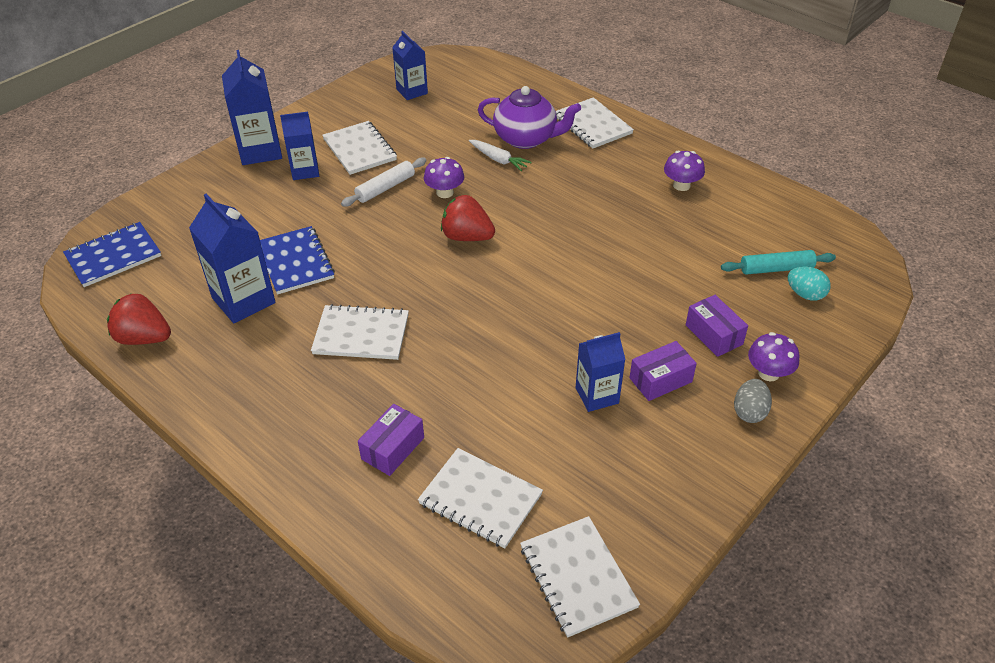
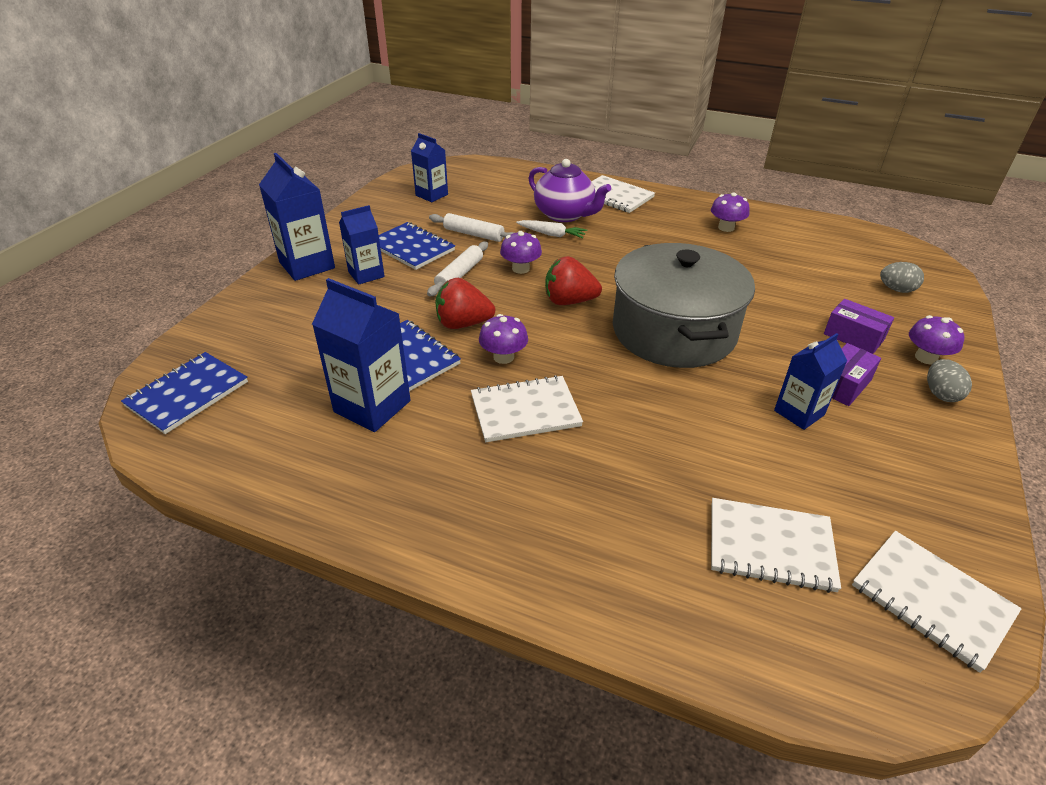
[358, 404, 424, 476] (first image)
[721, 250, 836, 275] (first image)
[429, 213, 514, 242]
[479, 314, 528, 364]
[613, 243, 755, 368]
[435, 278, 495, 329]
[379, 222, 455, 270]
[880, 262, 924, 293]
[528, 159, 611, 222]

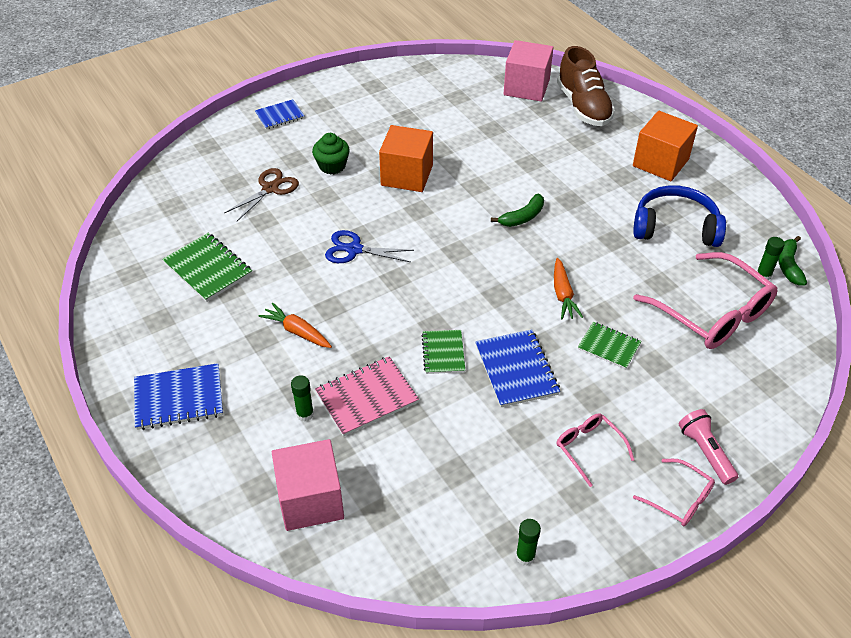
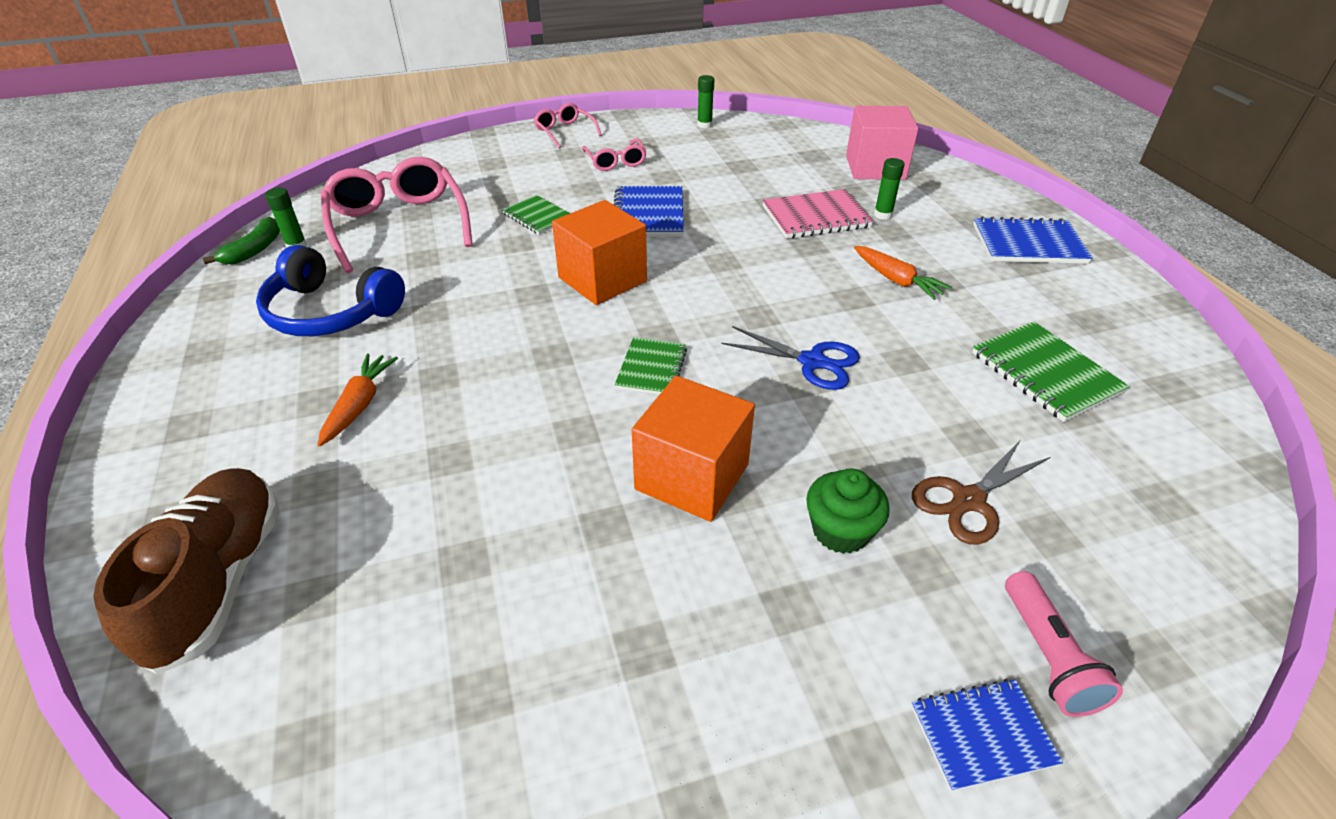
[491, 194, 544, 227] (first image)
[504, 40, 553, 102] (first image)
[615, 337, 687, 395]
[317, 353, 398, 447]
[552, 200, 647, 305]
[1005, 571, 1123, 717]

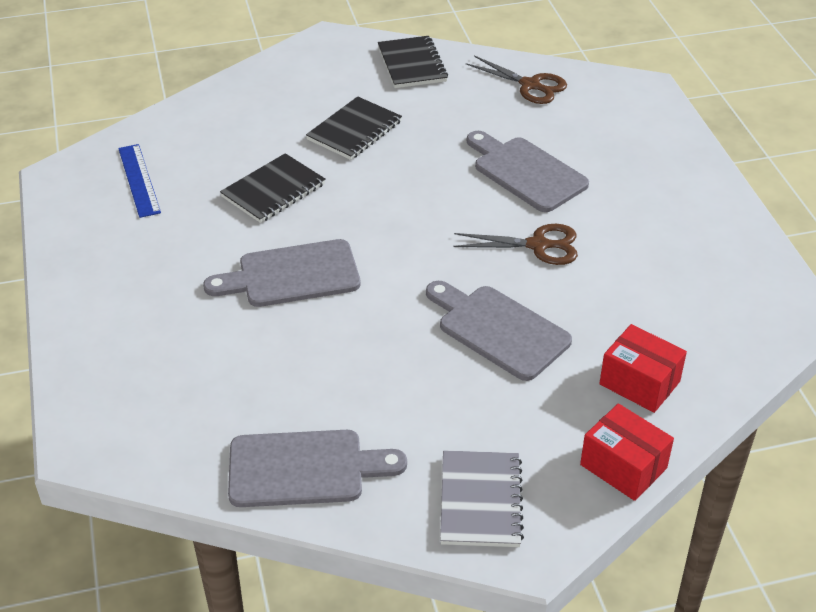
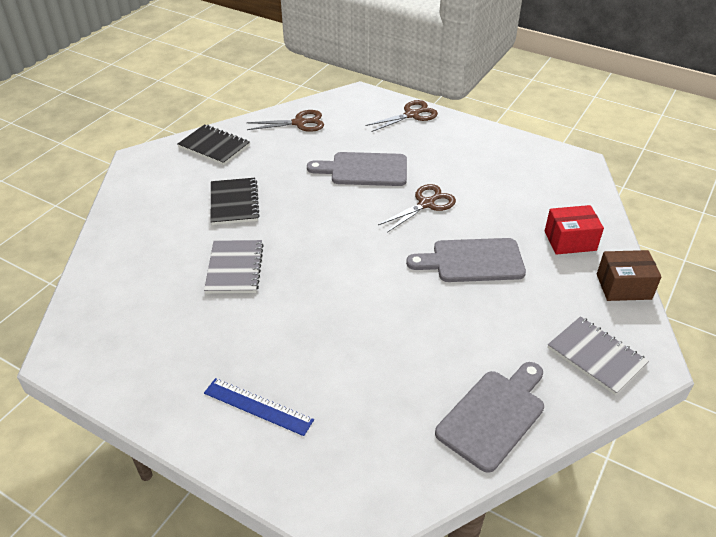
[203, 239, 361, 307] (first image)
[365, 100, 438, 132]
[204, 378, 314, 436]
[204, 240, 264, 294]
[597, 250, 662, 301]

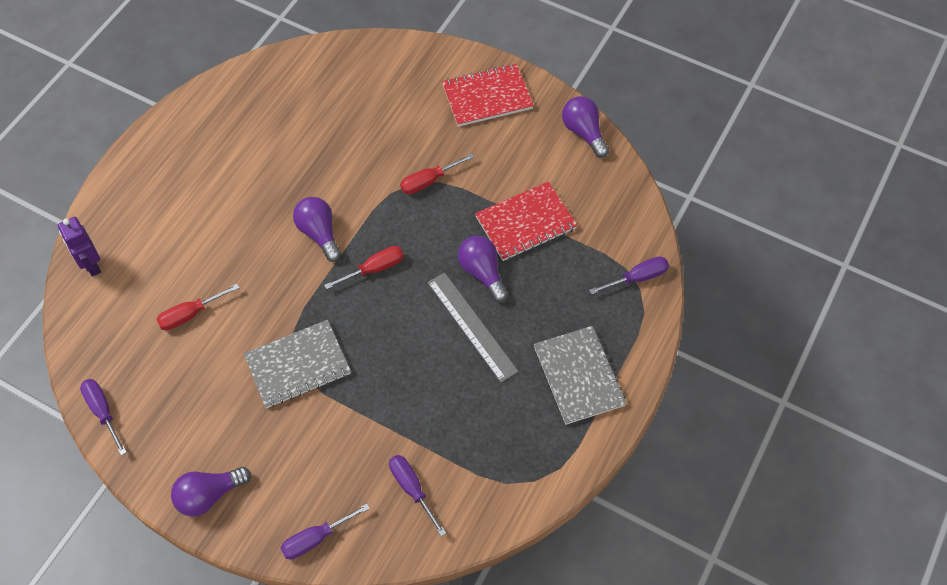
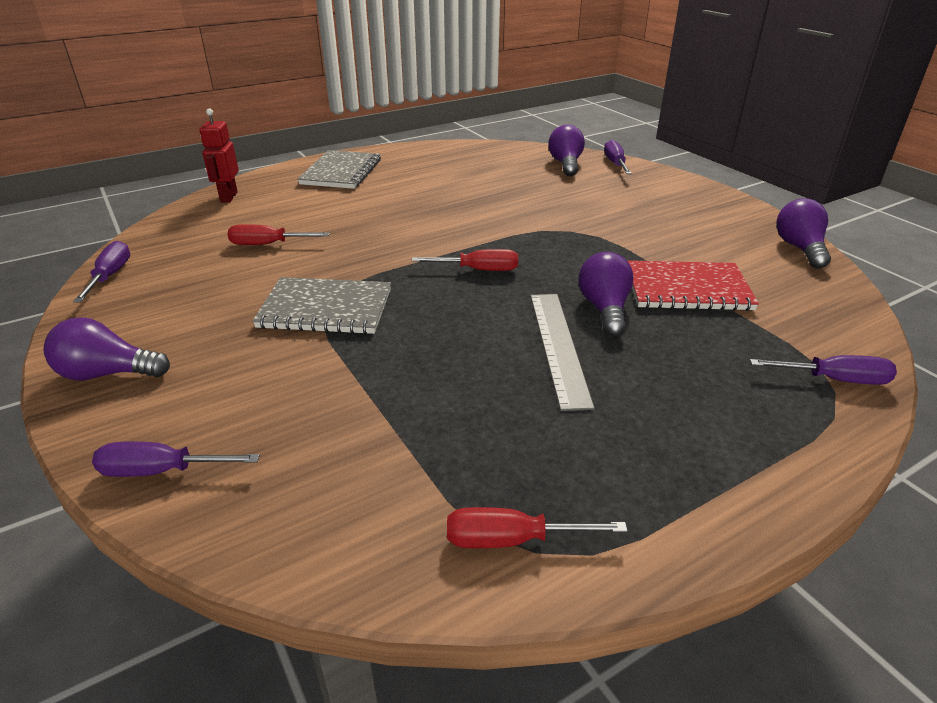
[442, 64, 534, 127] (first image)
[548, 125, 585, 176]
[604, 140, 632, 174]
[447, 507, 628, 548]
[297, 150, 381, 189]
[199, 108, 239, 202]

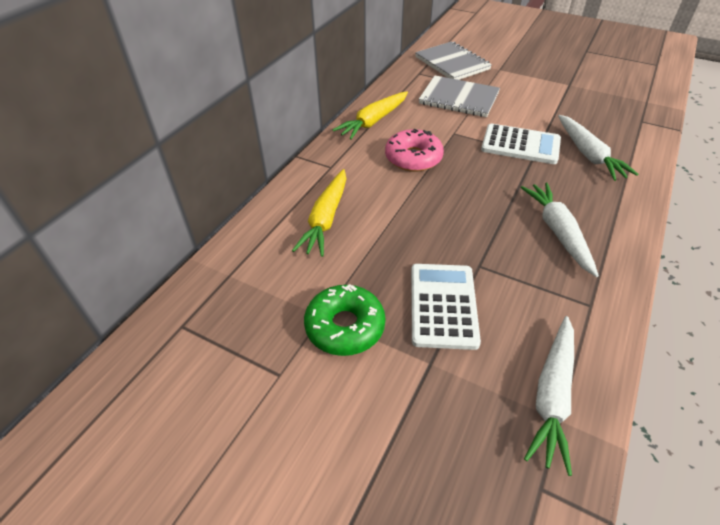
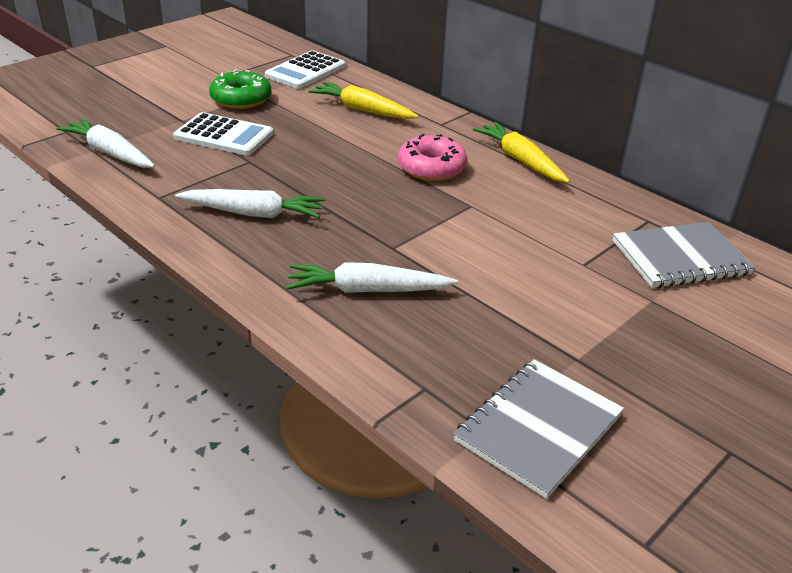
[454, 359, 624, 499]
[265, 50, 345, 89]

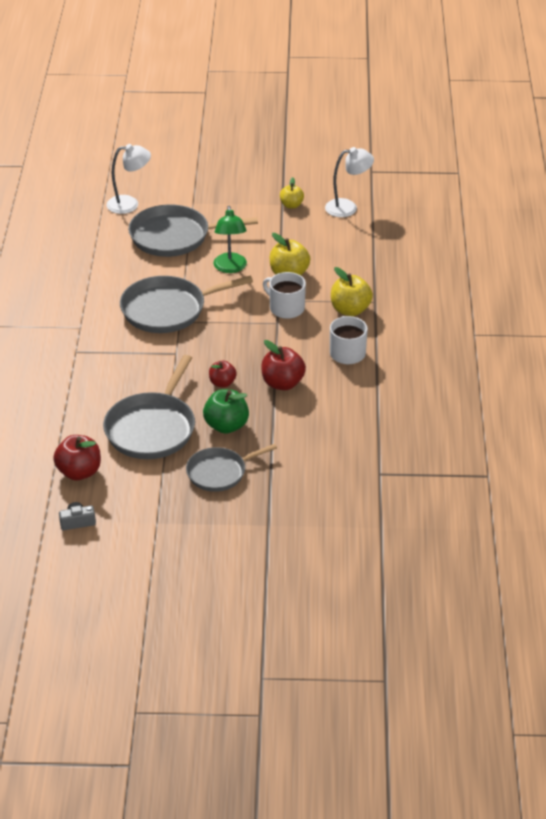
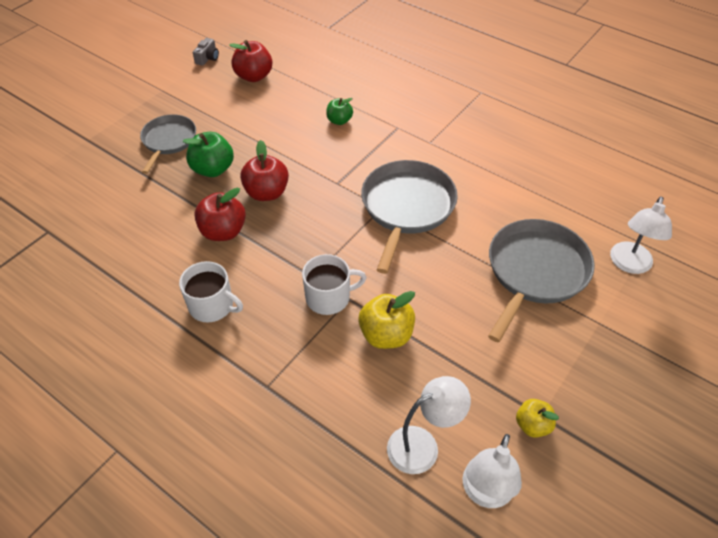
[103, 355, 195, 459] (first image)
[213, 206, 247, 273] (first image)
[331, 267, 373, 316] (first image)
[326, 98, 353, 125]
[387, 376, 471, 474]
[240, 140, 289, 201]

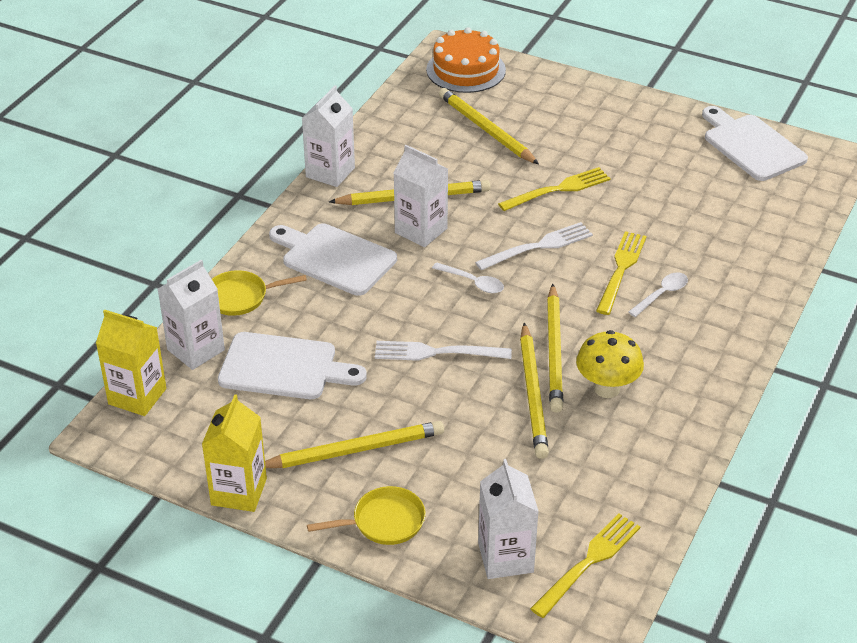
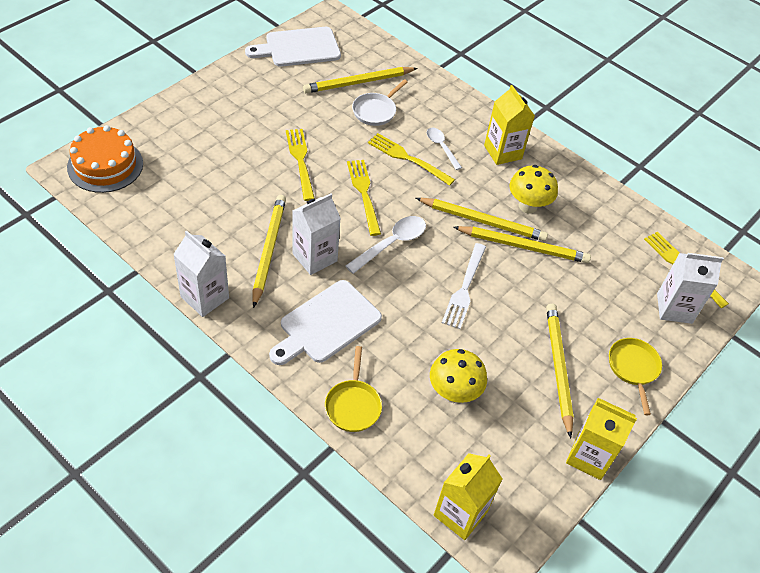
[158, 260, 225, 370] (first image)
[352, 79, 408, 126]
[484, 85, 535, 165]
[303, 67, 418, 93]
[430, 349, 487, 403]
[347, 160, 381, 236]
[345, 216, 426, 274]

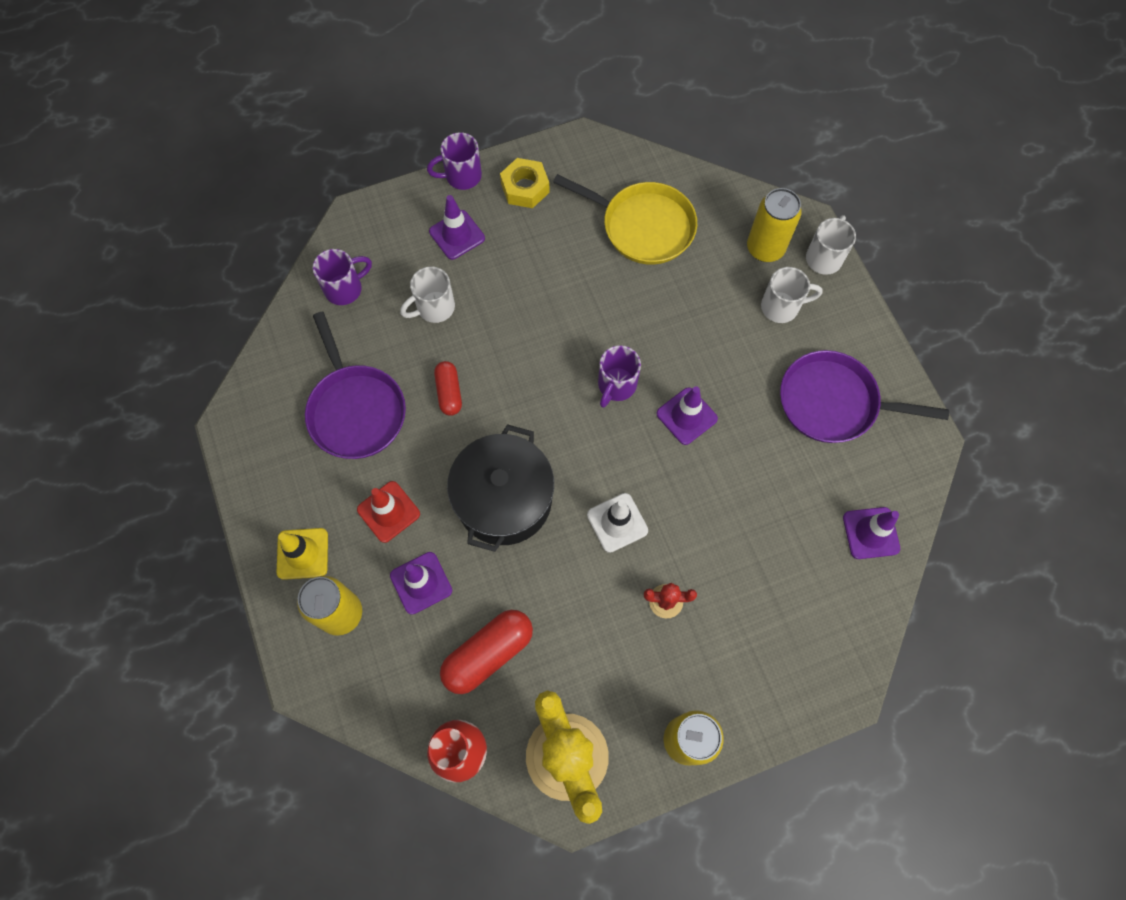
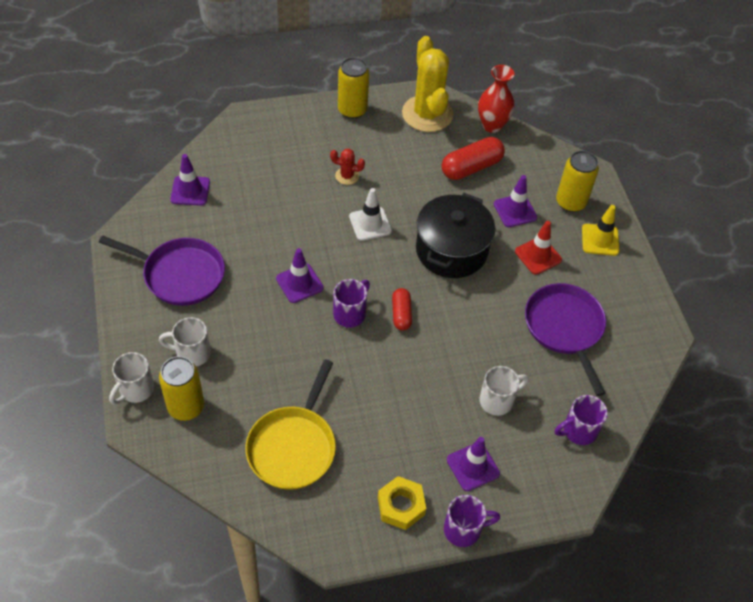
[392, 288, 412, 331]
[245, 359, 336, 490]

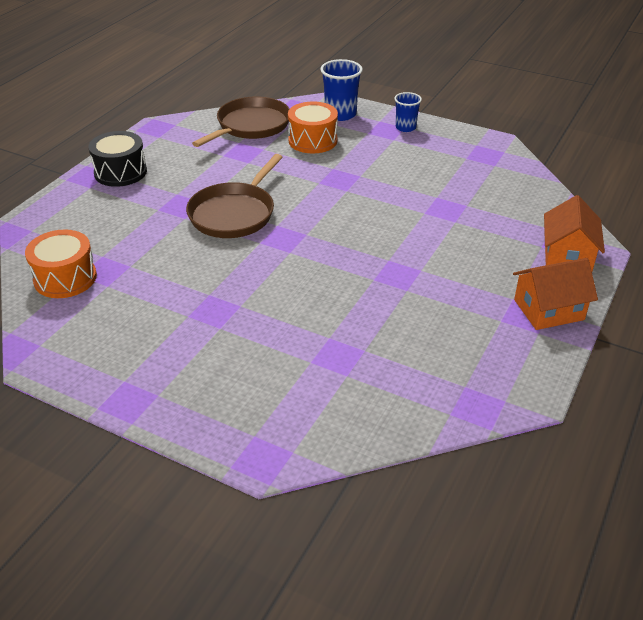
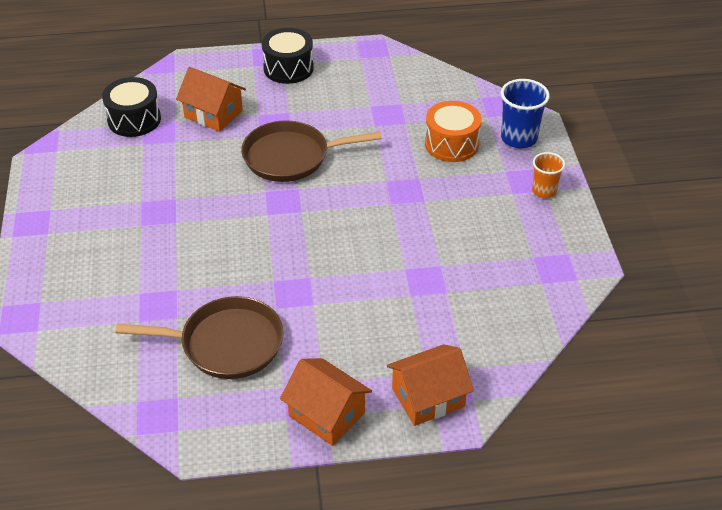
[176, 67, 246, 132]
[115, 296, 283, 379]
[102, 77, 161, 137]
[532, 152, 565, 198]

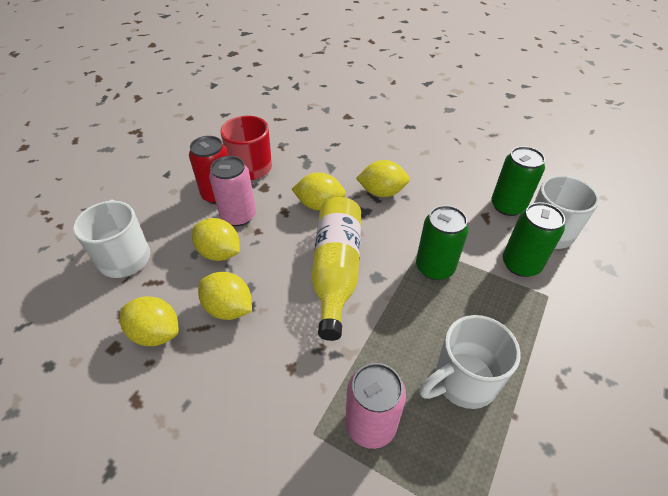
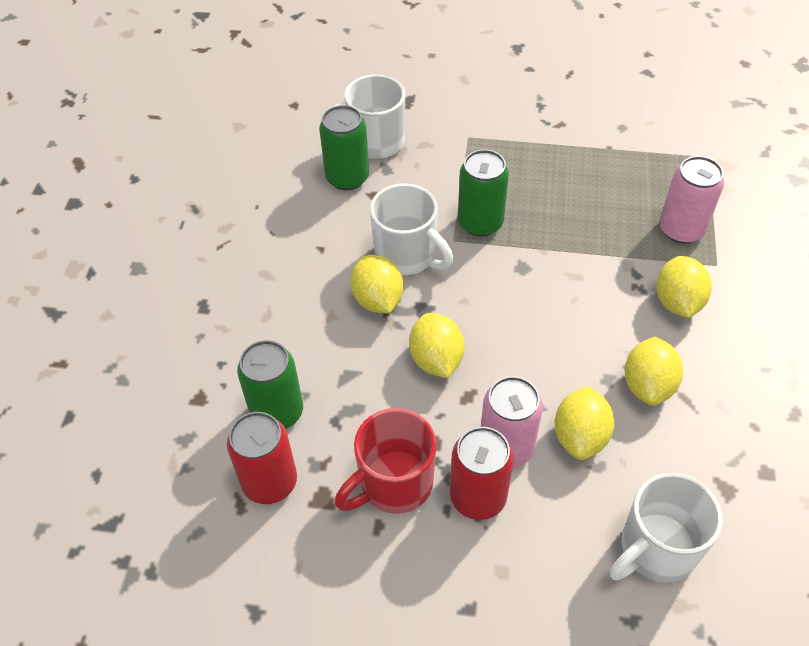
[311, 197, 361, 341] (first image)
[227, 412, 297, 504]
[656, 256, 712, 318]
[370, 183, 453, 275]
[237, 340, 303, 429]

